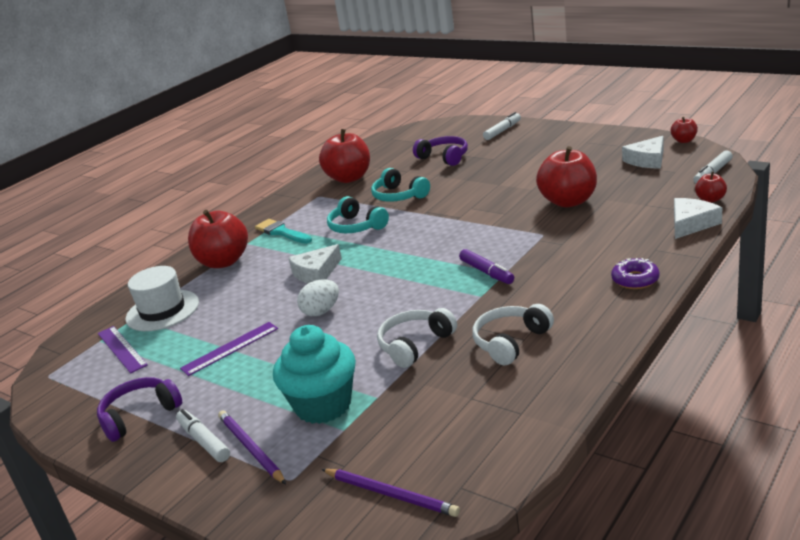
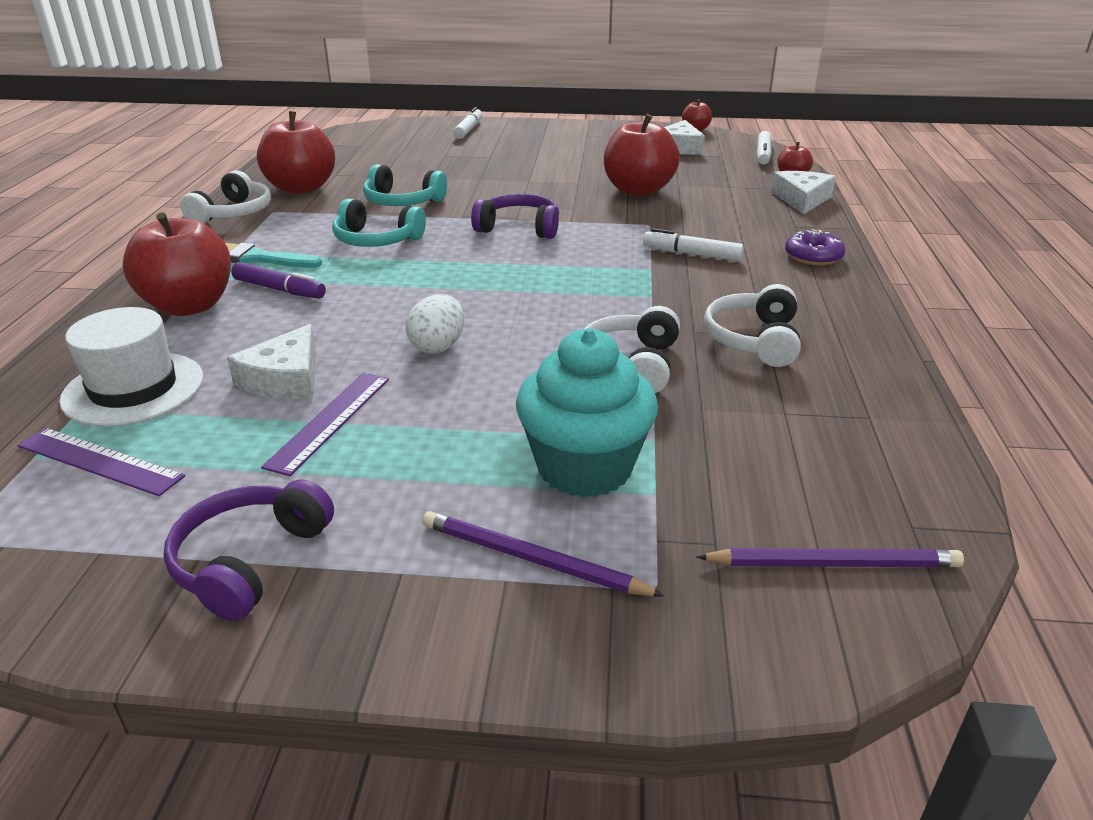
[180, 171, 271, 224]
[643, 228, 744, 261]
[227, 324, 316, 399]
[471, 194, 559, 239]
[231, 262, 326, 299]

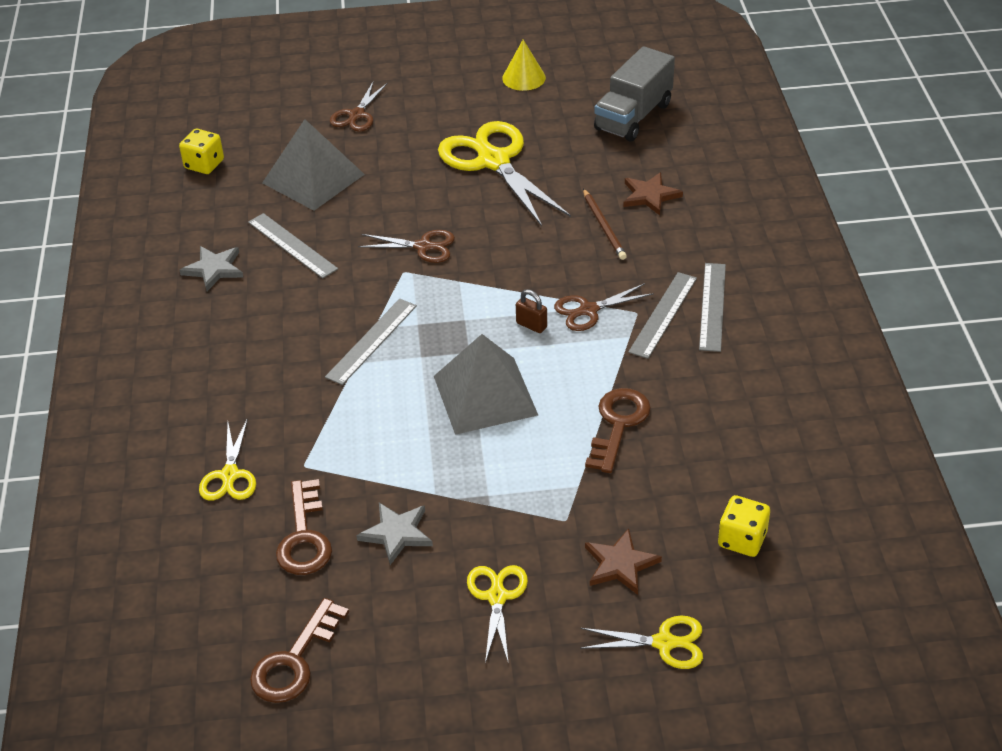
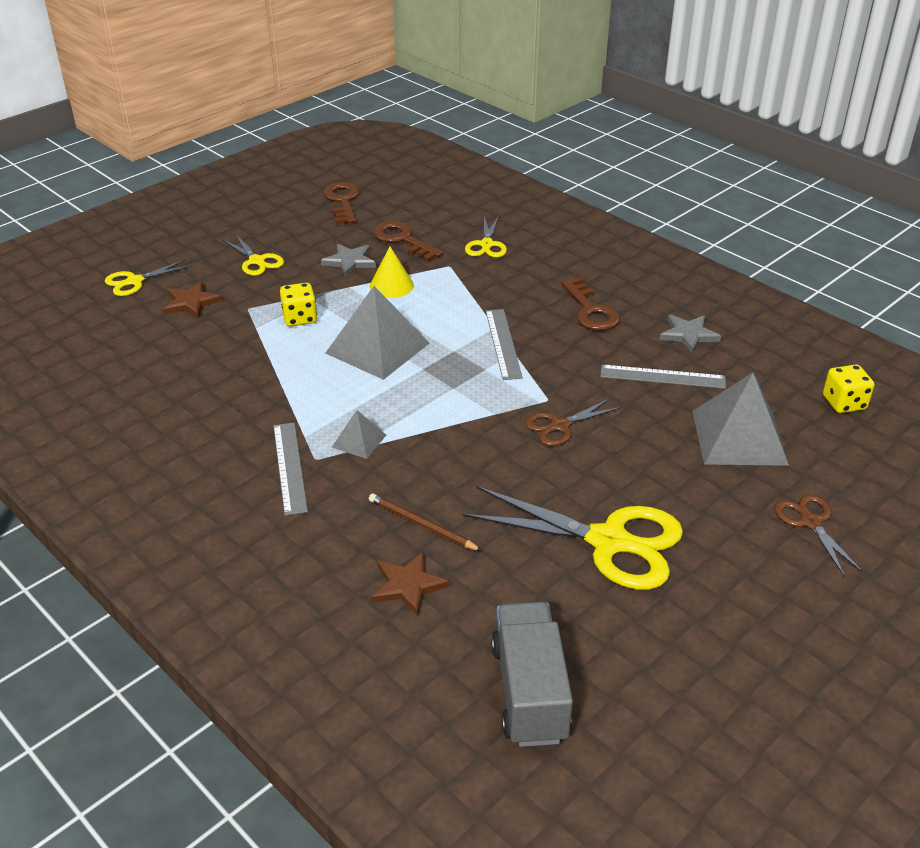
[516, 289, 547, 333] (first image)
[699, 263, 726, 352] (first image)
[370, 246, 414, 298]
[561, 277, 620, 331]
[280, 283, 317, 326]
[332, 410, 386, 459]
[465, 216, 507, 258]

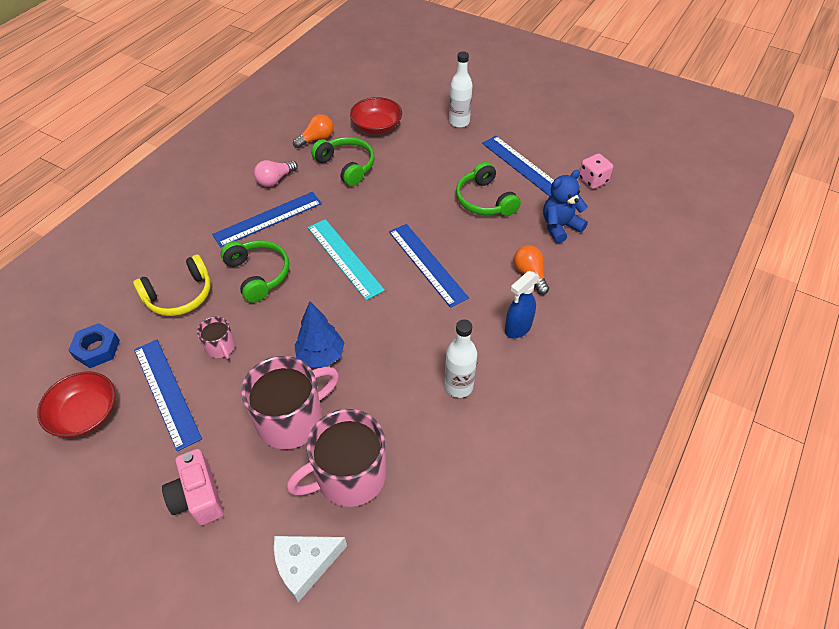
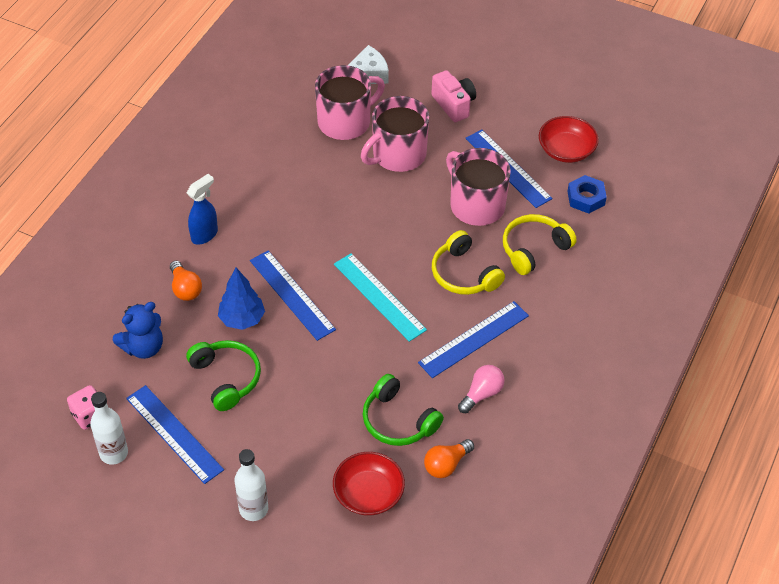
[218, 268, 265, 330]
[90, 392, 128, 465]
[432, 230, 505, 295]
[446, 148, 511, 226]

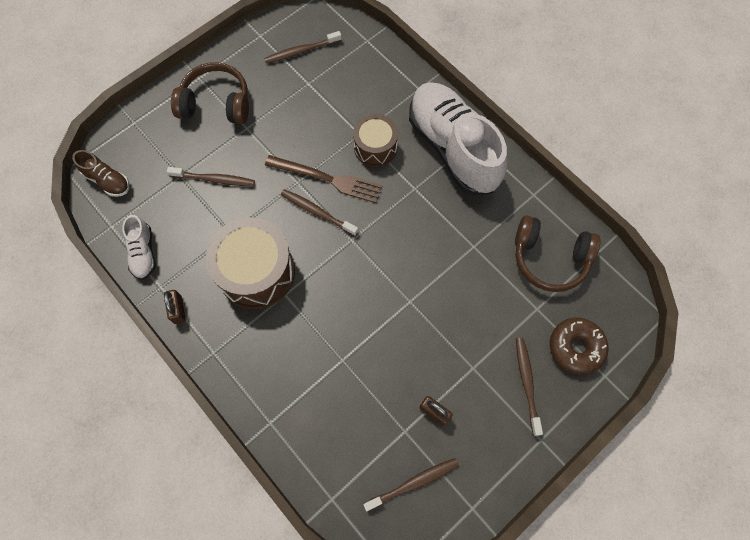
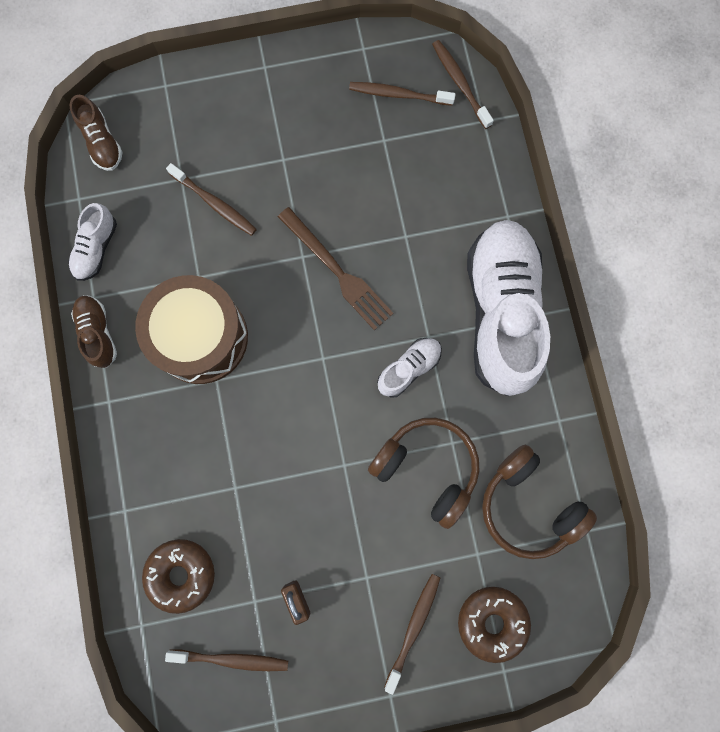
[353, 114, 398, 167] (first image)
[142, 539, 215, 614]
[377, 338, 442, 398]
[368, 418, 480, 529]
[432, 40, 494, 129]
[71, 295, 117, 368]

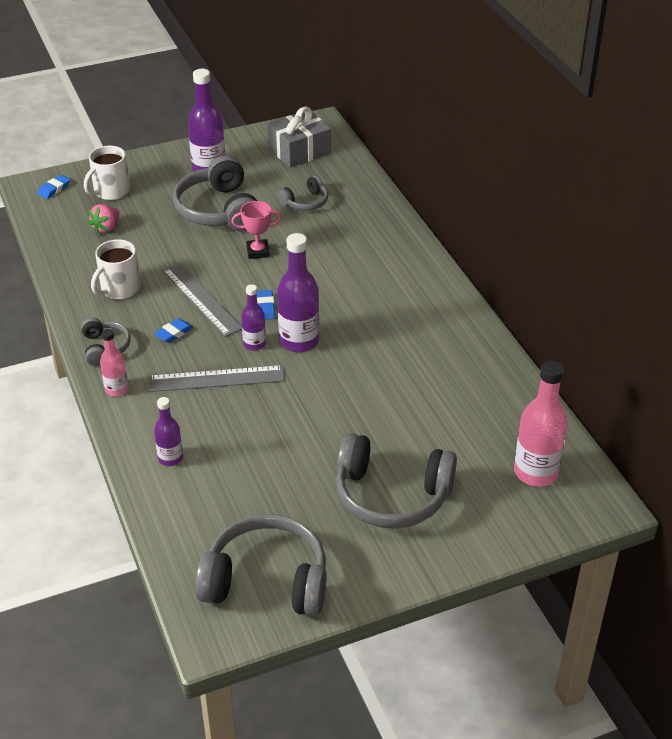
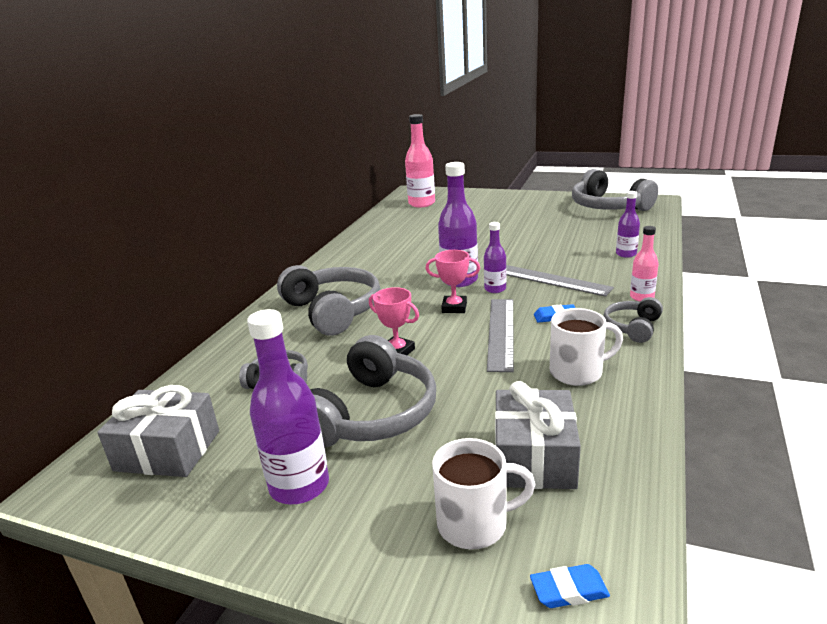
[277, 265, 381, 336]
[495, 381, 581, 489]
[425, 250, 480, 313]

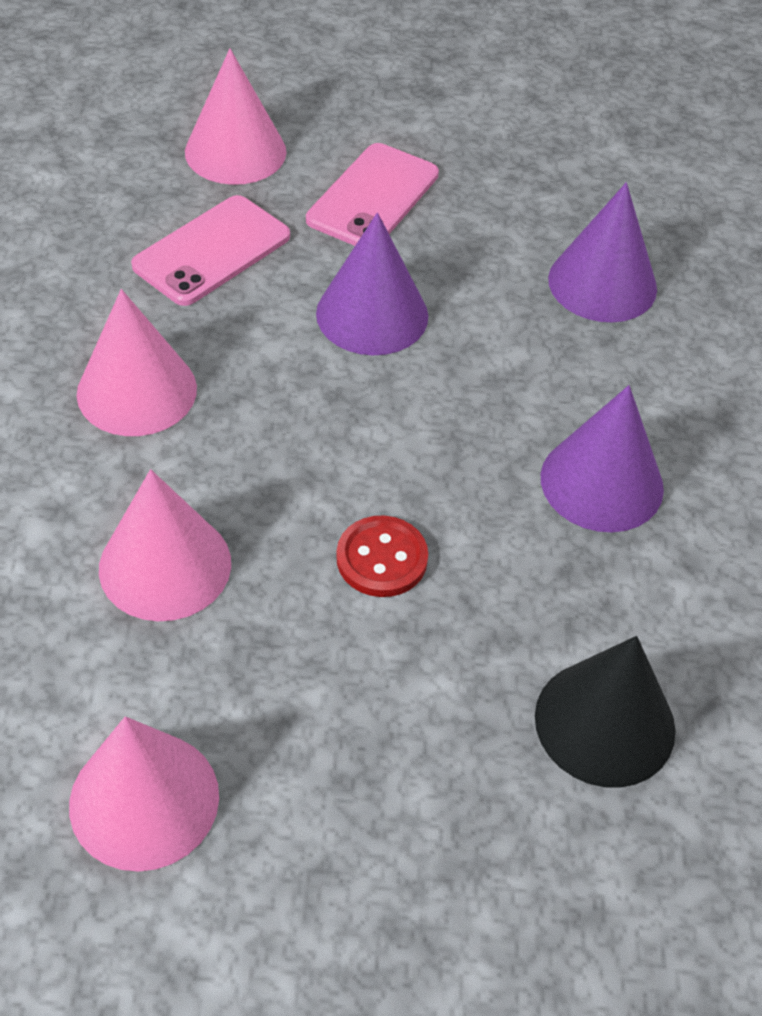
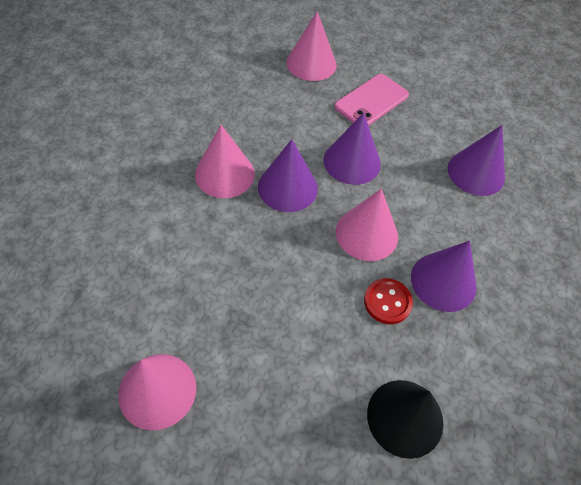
[131, 195, 290, 306] (first image)
[258, 139, 318, 212]
[336, 189, 398, 261]
[364, 278, 413, 324]

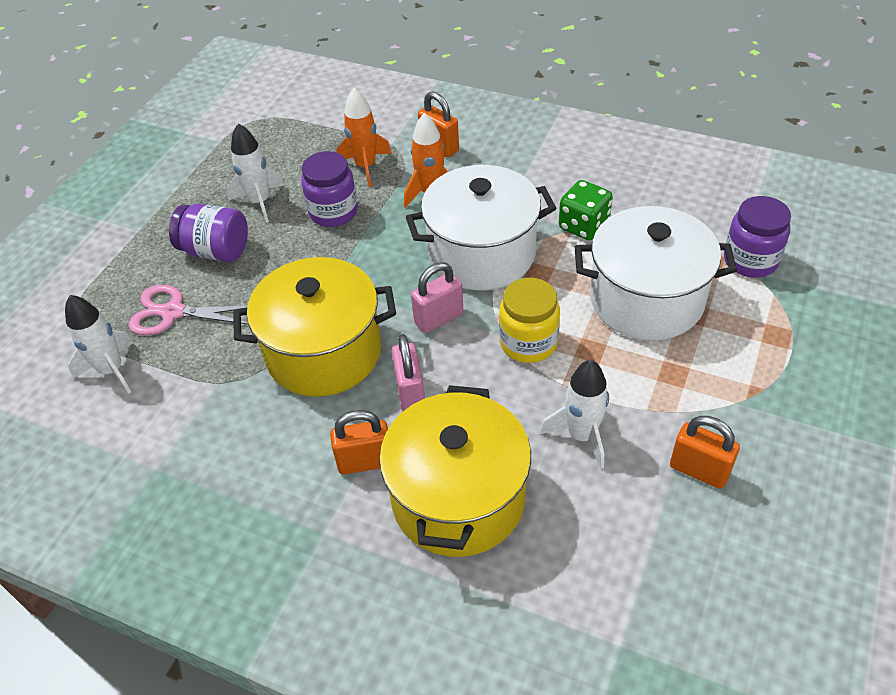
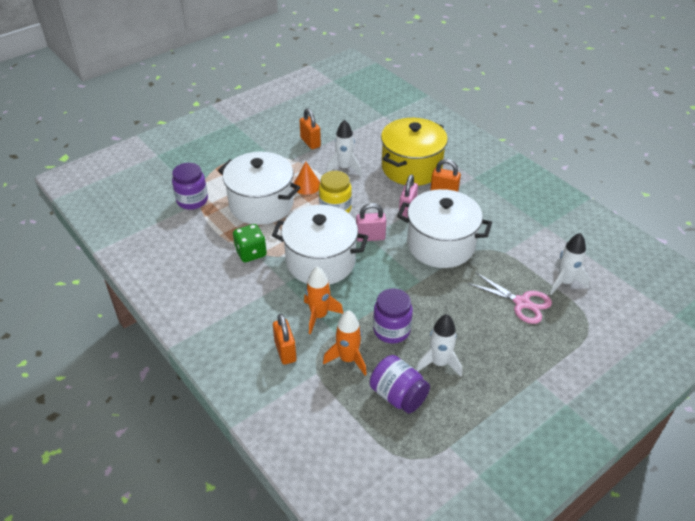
[294, 161, 320, 195]
[370, 355, 430, 414]
[397, 189, 492, 268]

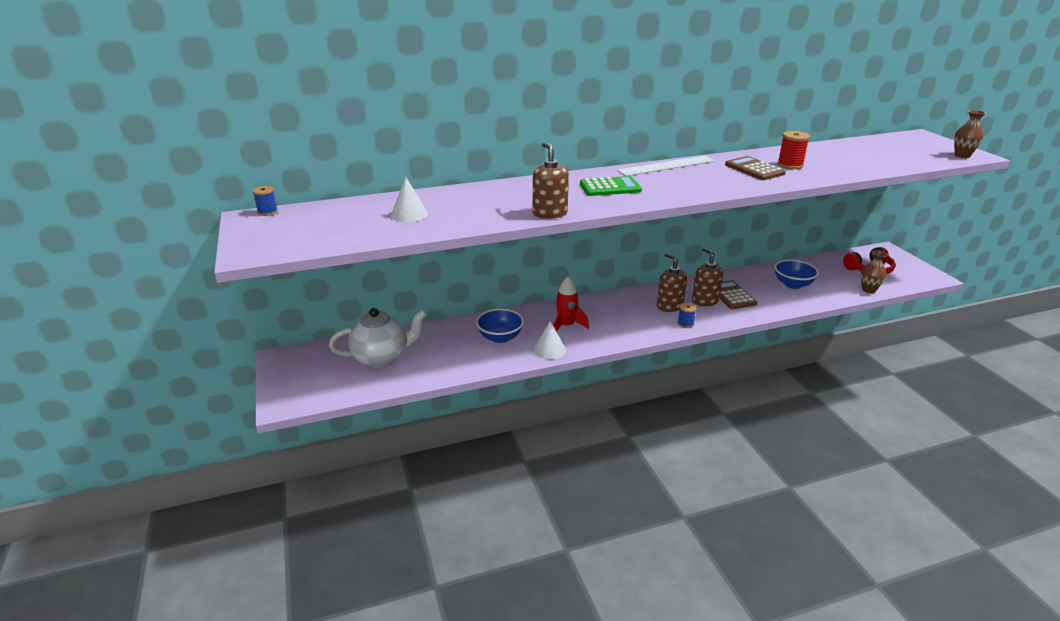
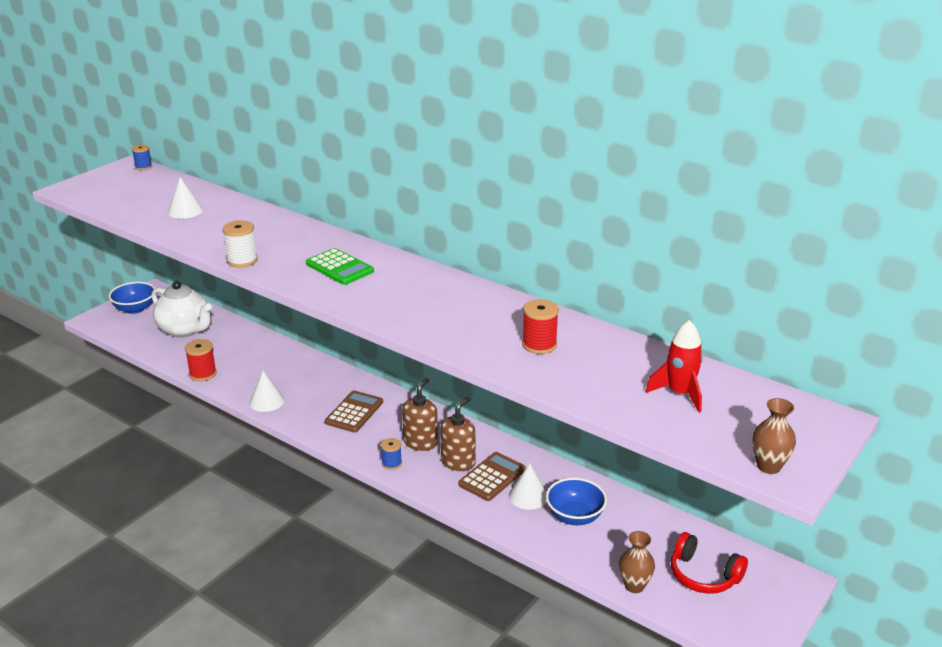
[617, 156, 715, 176] (first image)
[185, 339, 217, 381]
[509, 463, 547, 510]
[109, 282, 155, 314]
[645, 320, 703, 413]
[325, 390, 383, 433]
[222, 220, 258, 267]

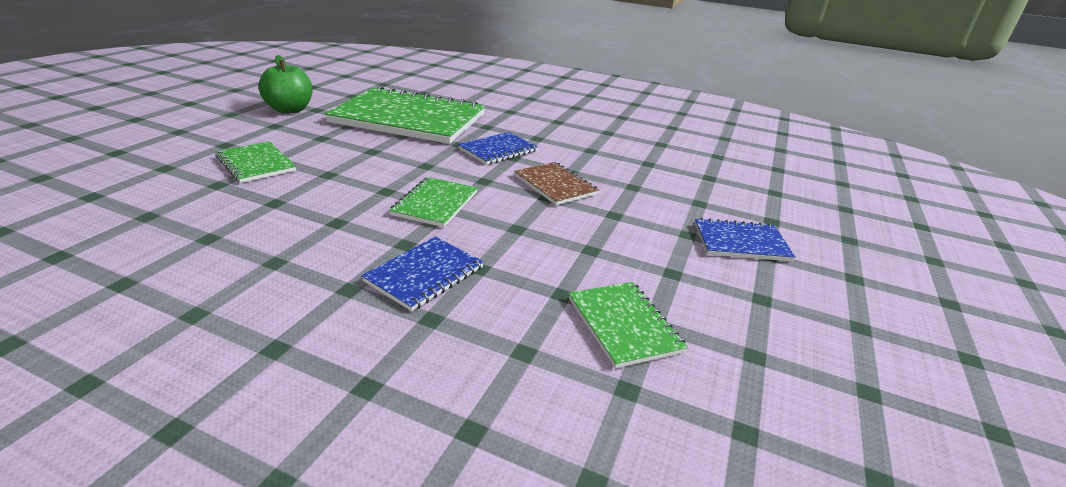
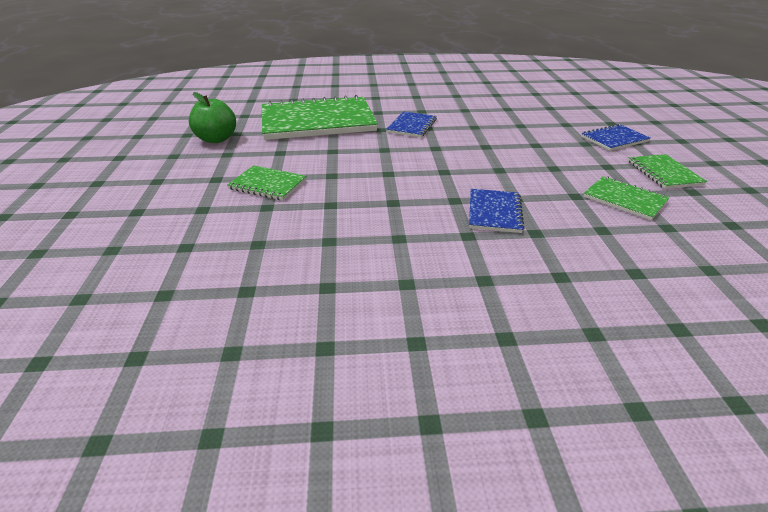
[514, 162, 599, 205] (first image)
[628, 154, 707, 189]

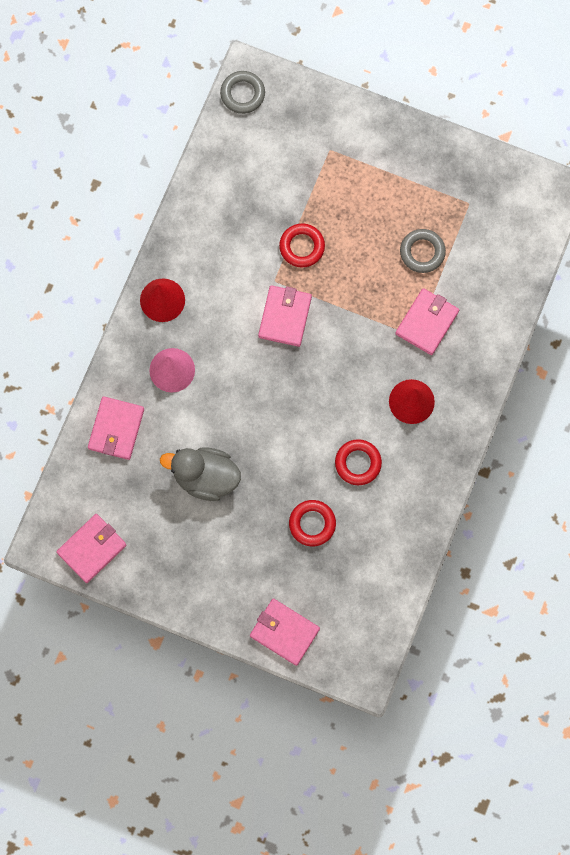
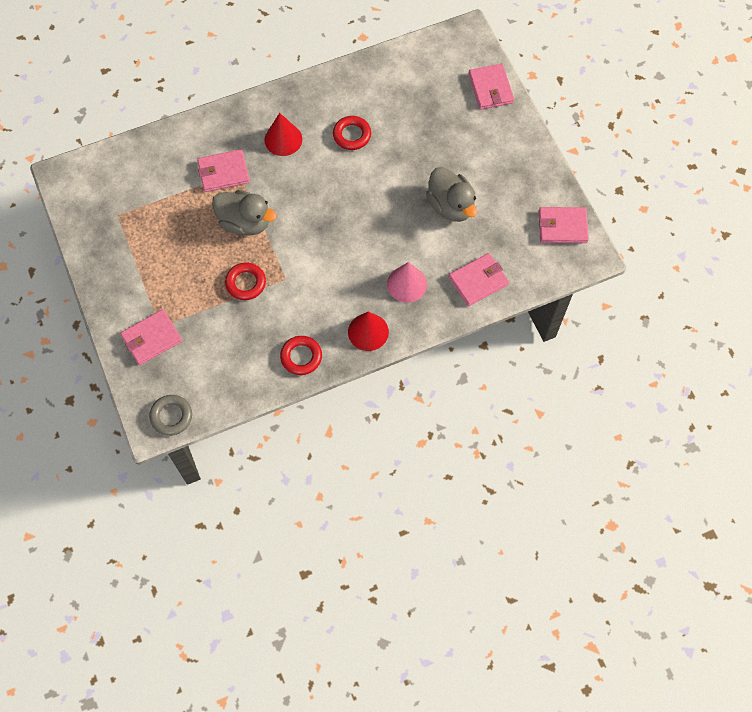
[400, 229, 446, 273] (first image)
[212, 190, 277, 236]
[120, 309, 182, 365]
[280, 336, 322, 375]

